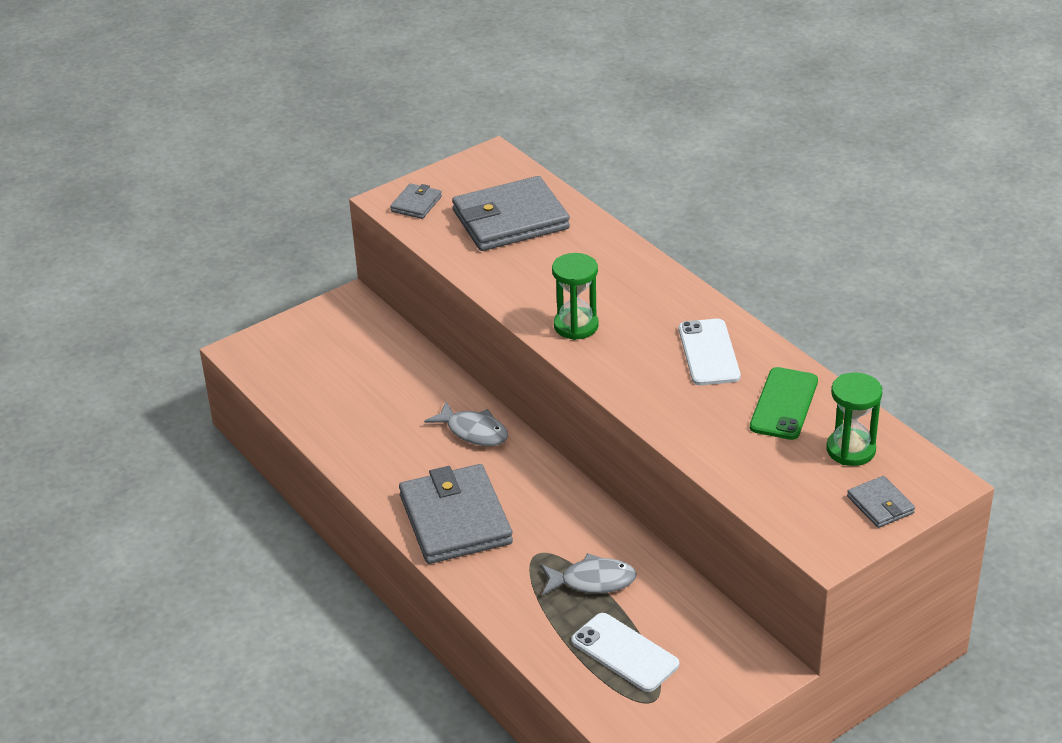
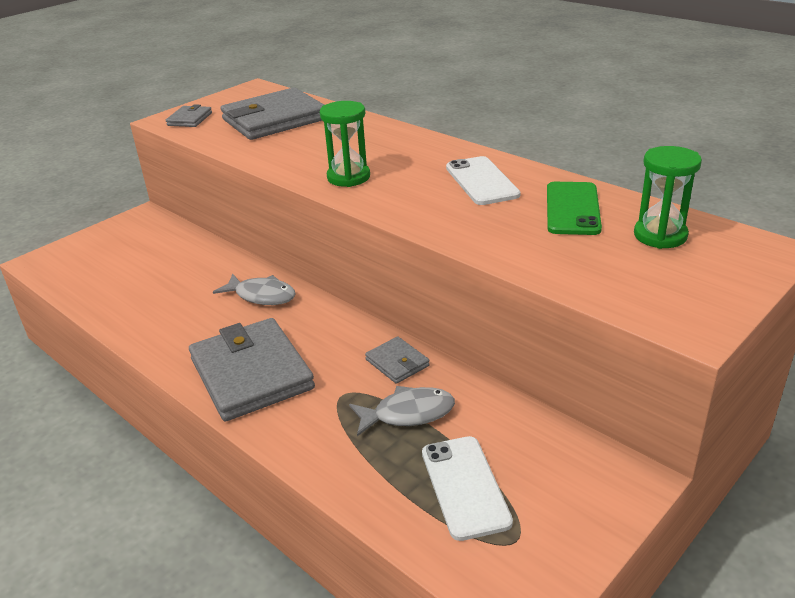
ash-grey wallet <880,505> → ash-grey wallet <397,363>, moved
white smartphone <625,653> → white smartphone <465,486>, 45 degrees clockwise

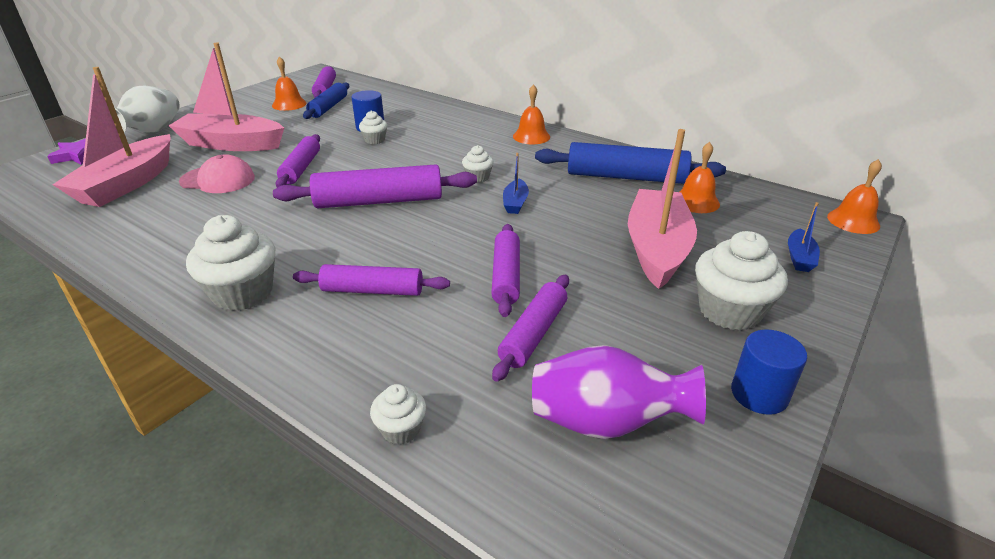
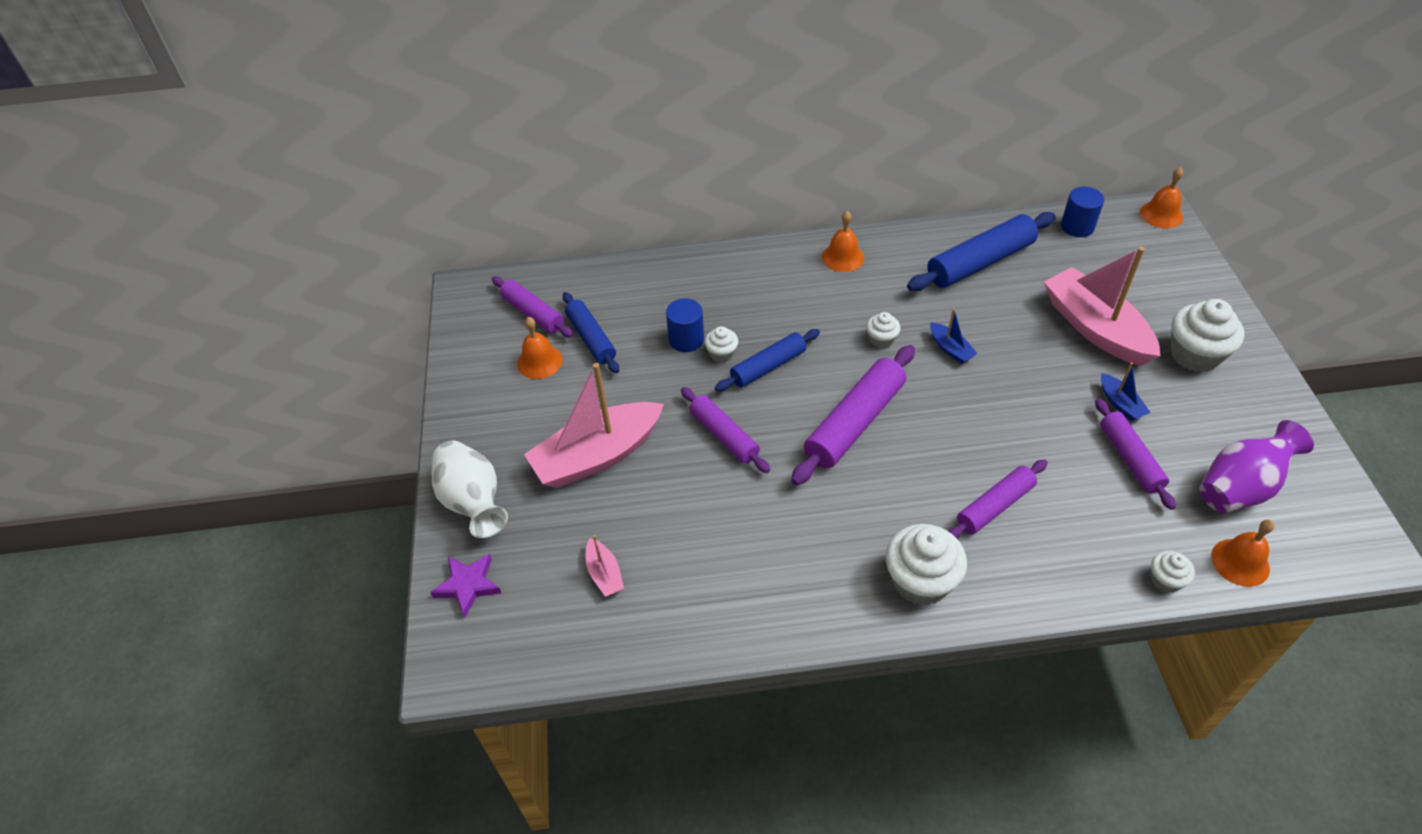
pink baseball cap <218,180> → -
violet pastry roller <506,276> → -
- → blue pastry roller <768,367>
orange hand bell <696,201> → orange hand bell <1240,562>, moved
blue cylinder shape <759,394> → blue cylinder shape <1077,226>, moved
blue toy boat <799,257> → blue toy boat <1120,403>, moved
pink toy boat <127,184> → pink toy boat <604,574>, x0.44

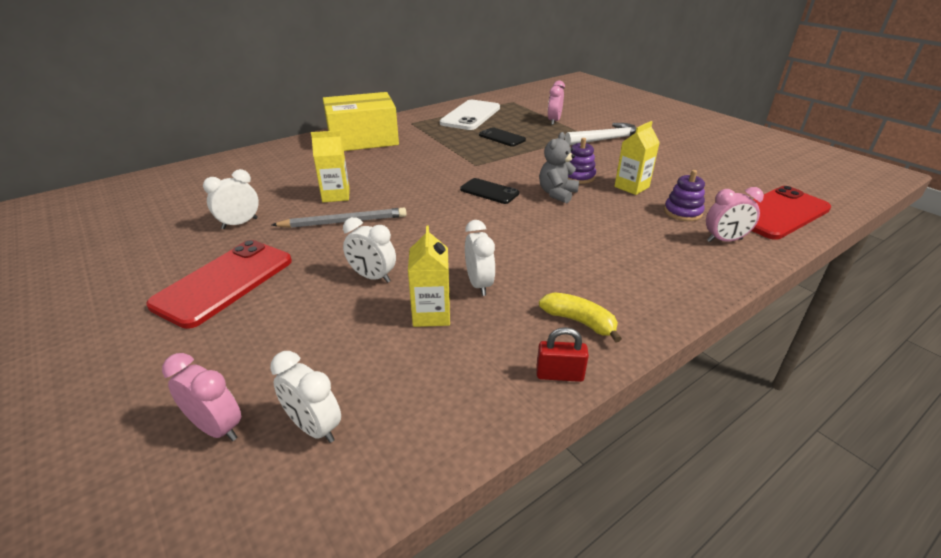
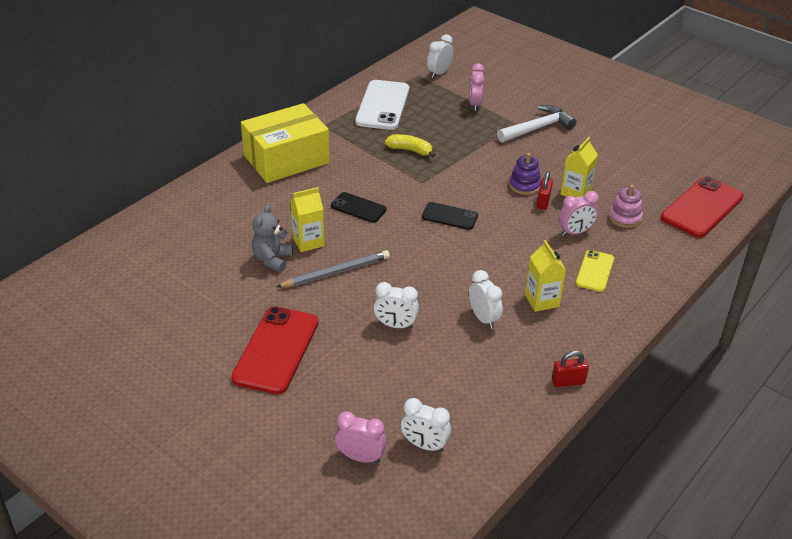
- → scarlet padlock <543,202>
- → yellow smartphone <595,271>
white alarm clock <240,223> → white alarm clock <439,73>, moved
yellow juice carton <431,314> → yellow juice carton <541,300>, moved
black smartphone <502,137> → black smartphone <358,208>, moved
ash-grey stuffed bear <557,194> → ash-grey stuffed bear <272,259>, moved
yellow banana <579,322> → yellow banana <410,150>, moved
pink alarm clock <724,240> → pink alarm clock <575,232>, moved
violet ring stacker <682,212> → pink ring stacker <625,218>

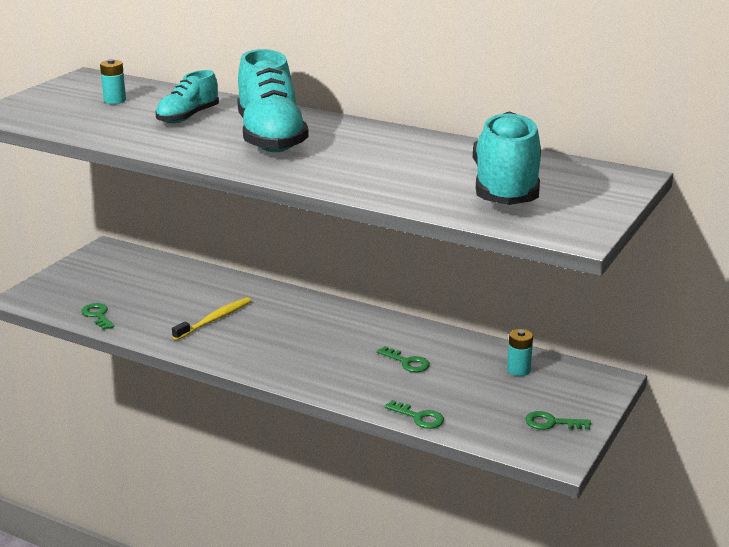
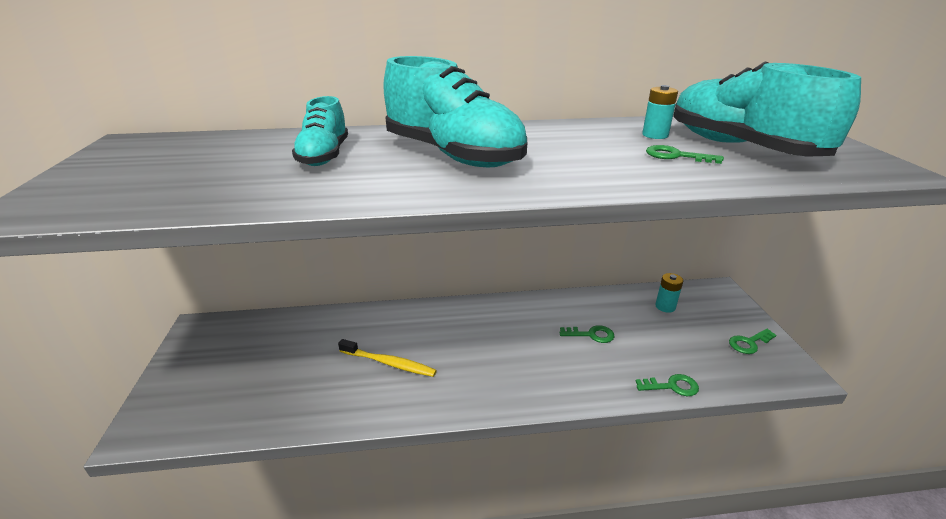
leaf-green latchkey <98,315> → leaf-green latchkey <676,156>, moved
turquoise power cell <115,100> → turquoise power cell <655,135>, moved
yellow tooth brush <215,319> → yellow tooth brush <389,363>, 105 degrees clockwise

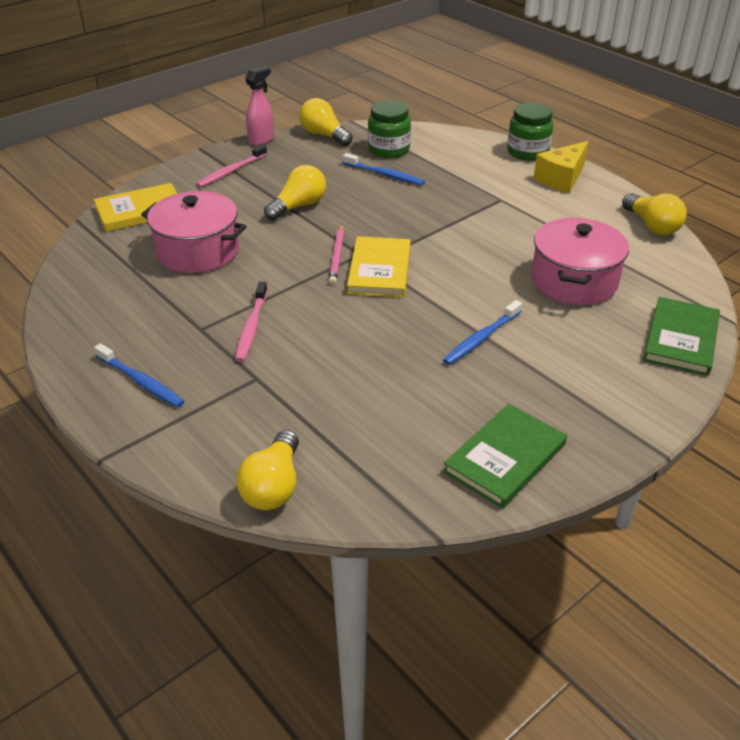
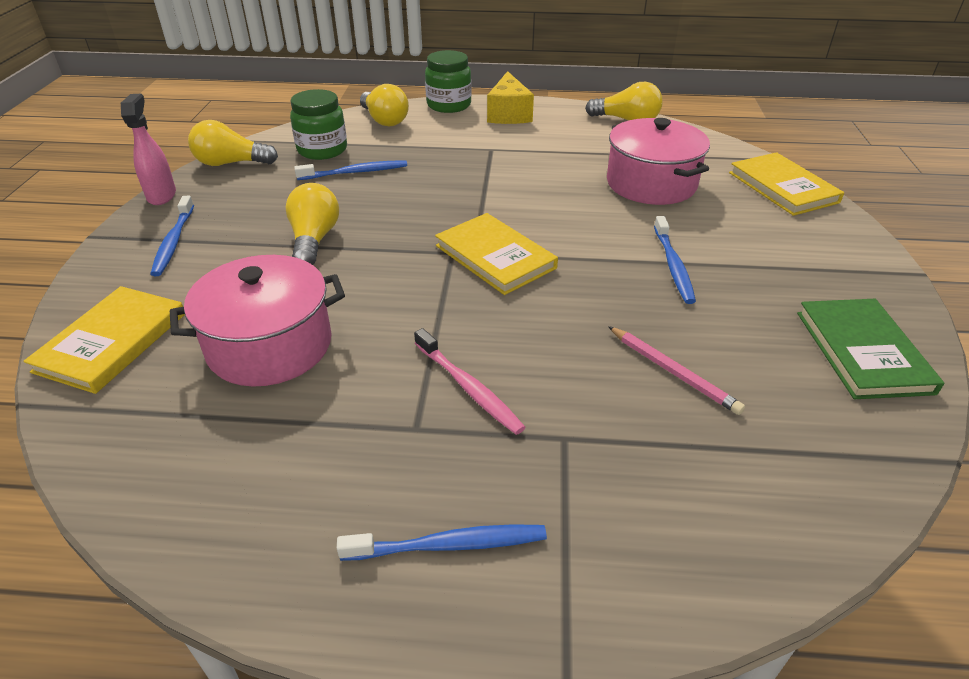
yellow light bulb <273,486> → yellow light bulb <384,120>, moved
pink pencil <337,256> → pink pencil <673,372>, moved
pink tooth brush <231,171> → blue tooth brush <173,242>
leaf-green hardback <681,339> → yellow hardback <782,187>

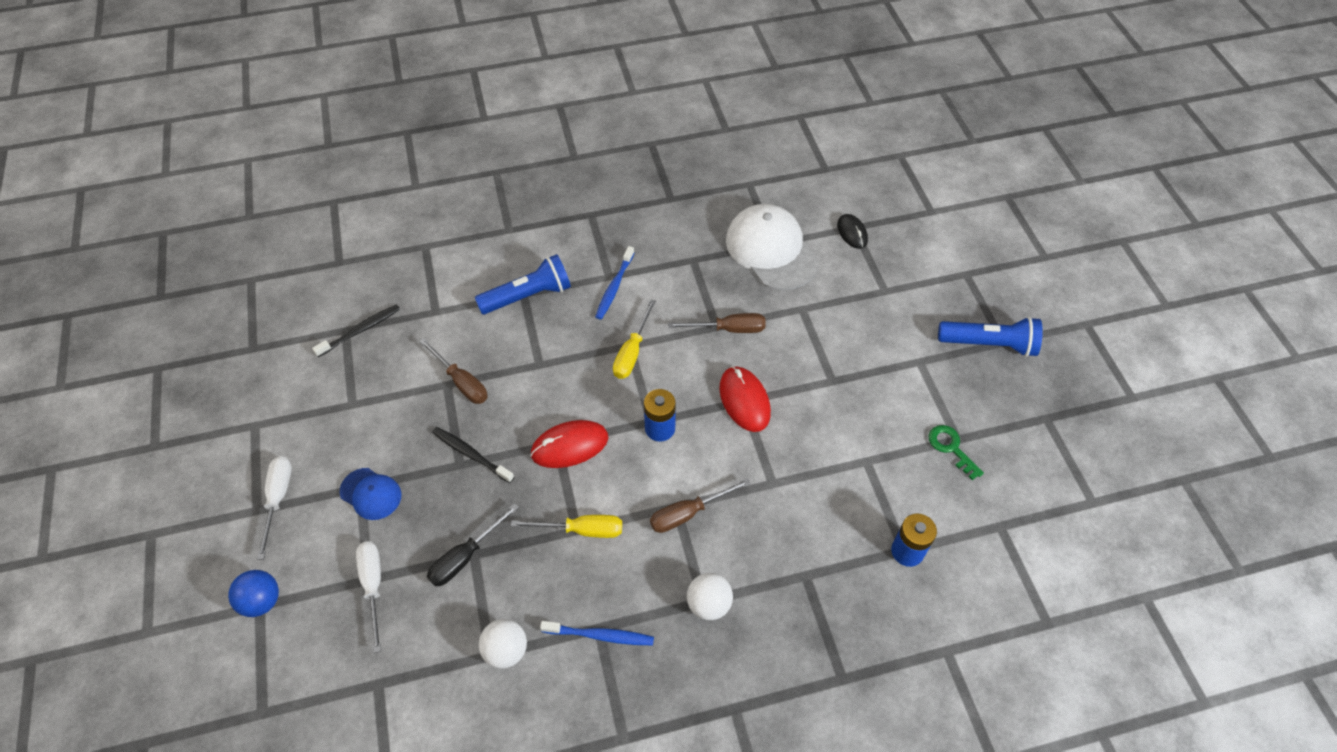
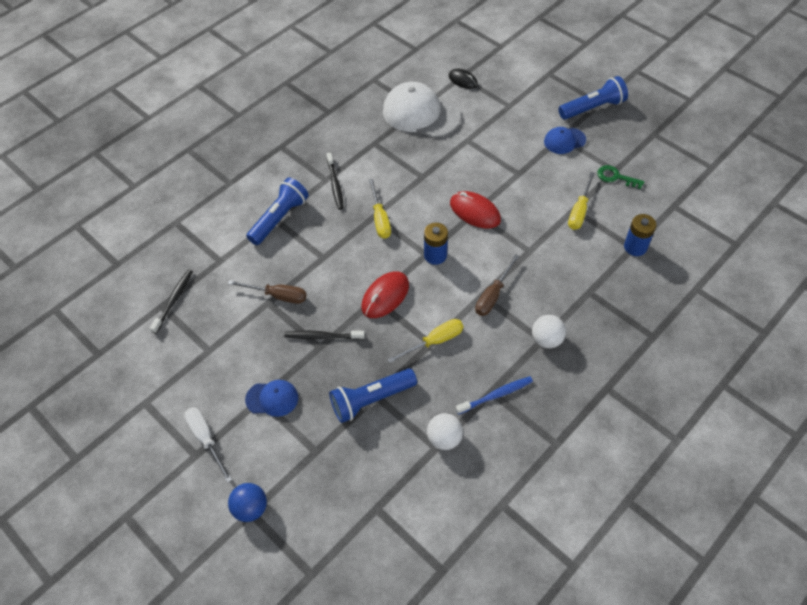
white screwdriver <373,586> → -
dark brown screwdriver <728,329> → -
- → blue baseball cap <564,141>
- → yellow screwdriver <579,211>
black screwdriver <465,557> → blue pocket torch <371,400>
blue tooth brush <614,287> → black tooth brush <335,184>

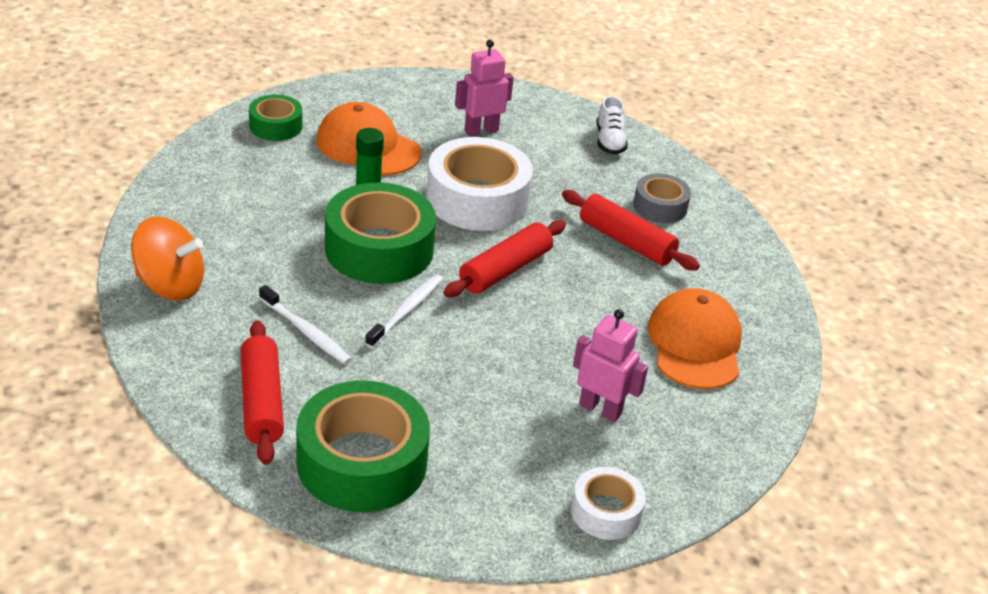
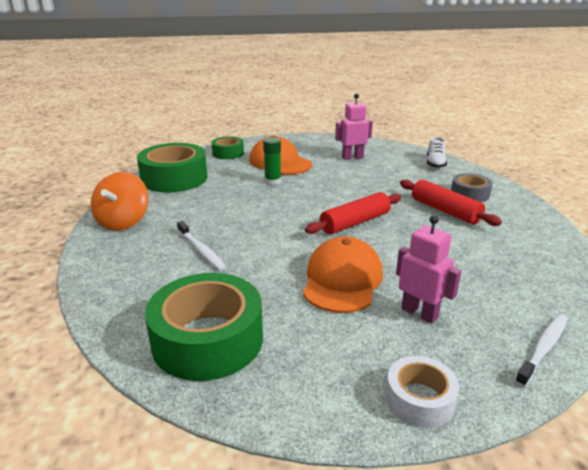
scarlet pastry roller <262,402> → -
white tape <477,199> → -
leaf-green tape <379,249> → leaf-green tape <174,178>, moved
white tooth brush <406,310> → white tooth brush <543,348>, moved
orange baseball cap <695,344> → orange baseball cap <342,280>, moved
orange spinning top <170,285> → orange spinning top <123,222>, 75 degrees clockwise

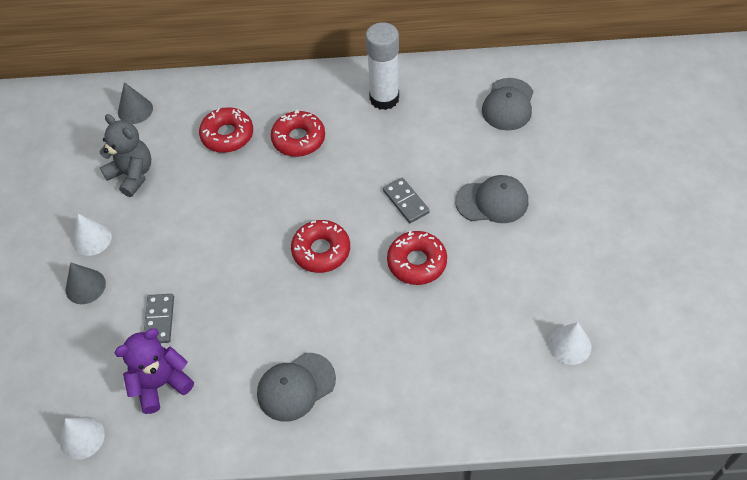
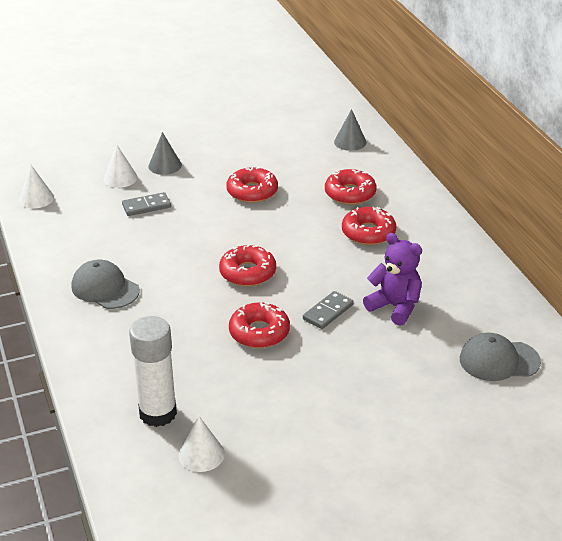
ash-grey stuffed bear <132,175> → -
ash-grey baseball cap <492,201> → -
- → scarlet glazed donut <252,192>
white cone <92,239> → white cone <120,178>, moved
violet stuffed bear <161,384> → violet stuffed bear <395,307>, moved
white glue <384,98> → white glue <158,413>, moved

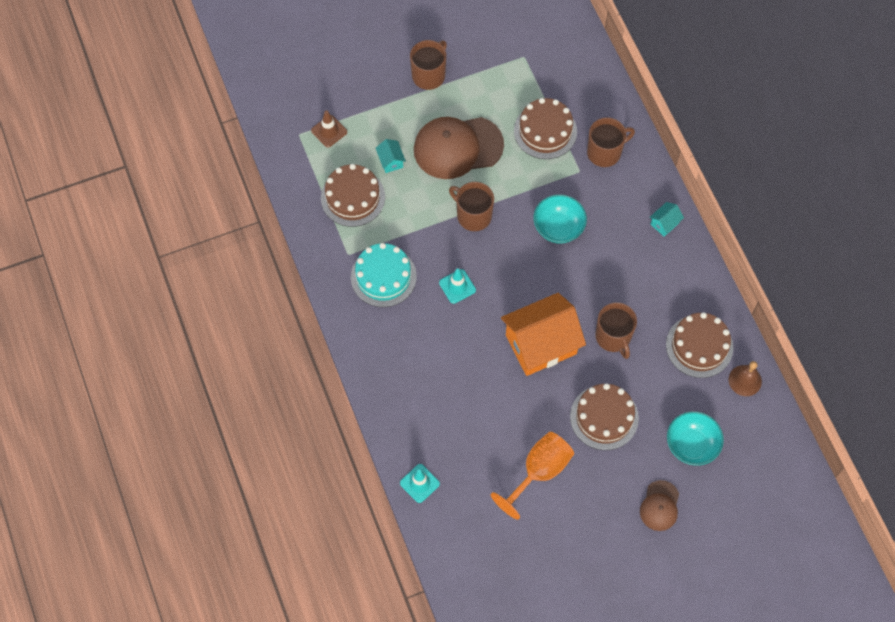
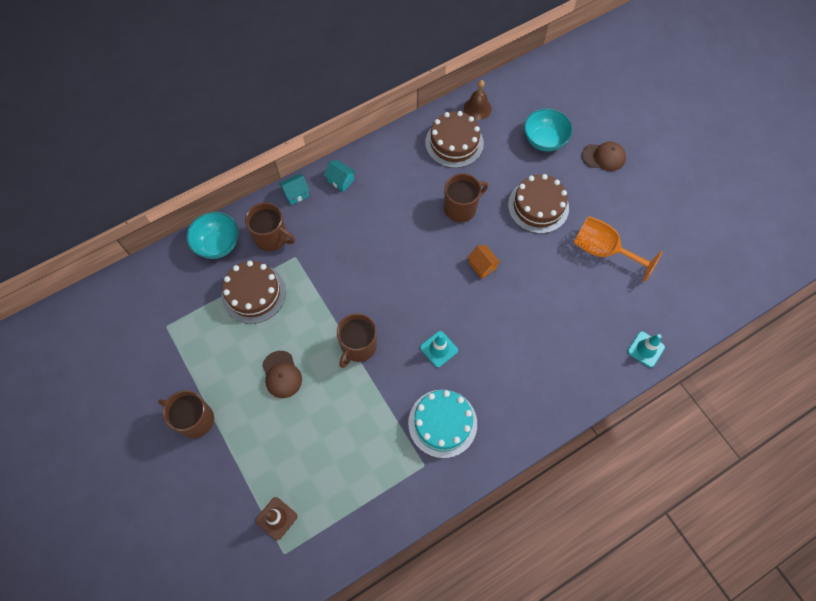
dark brown cake <353,197> → -
turquoise house <391,161> → turquoise house <296,194>, moved
turquoise serving bowl <558,227> → turquoise serving bowl <217,244>, moved
dark brown mug <605,152> → dark brown mug <272,237>, 150 degrees clockwise
dark brown baseball cap <457,147> → dark brown baseball cap <281,374>, x0.52
orange house <541,344> → orange house <482,266>, x0.41

